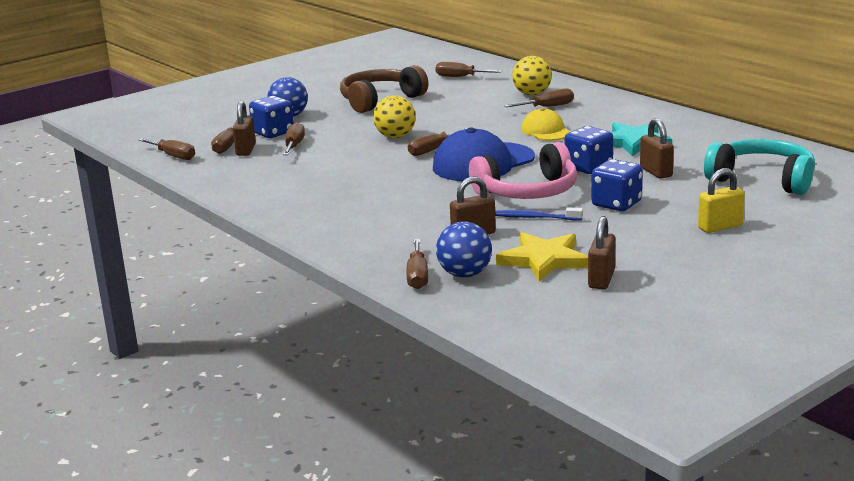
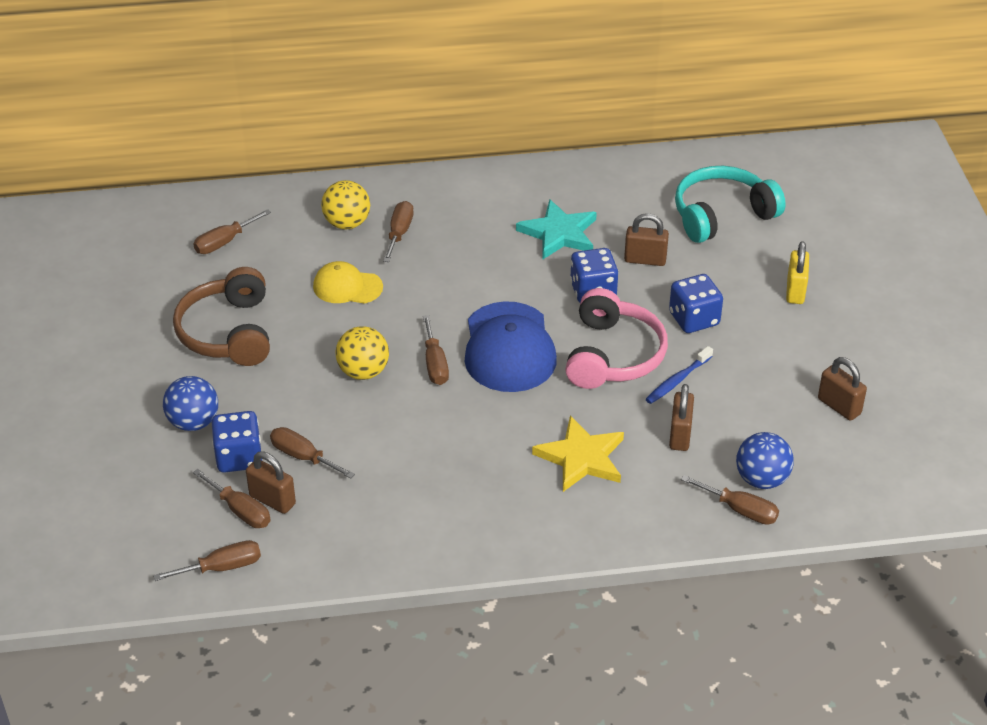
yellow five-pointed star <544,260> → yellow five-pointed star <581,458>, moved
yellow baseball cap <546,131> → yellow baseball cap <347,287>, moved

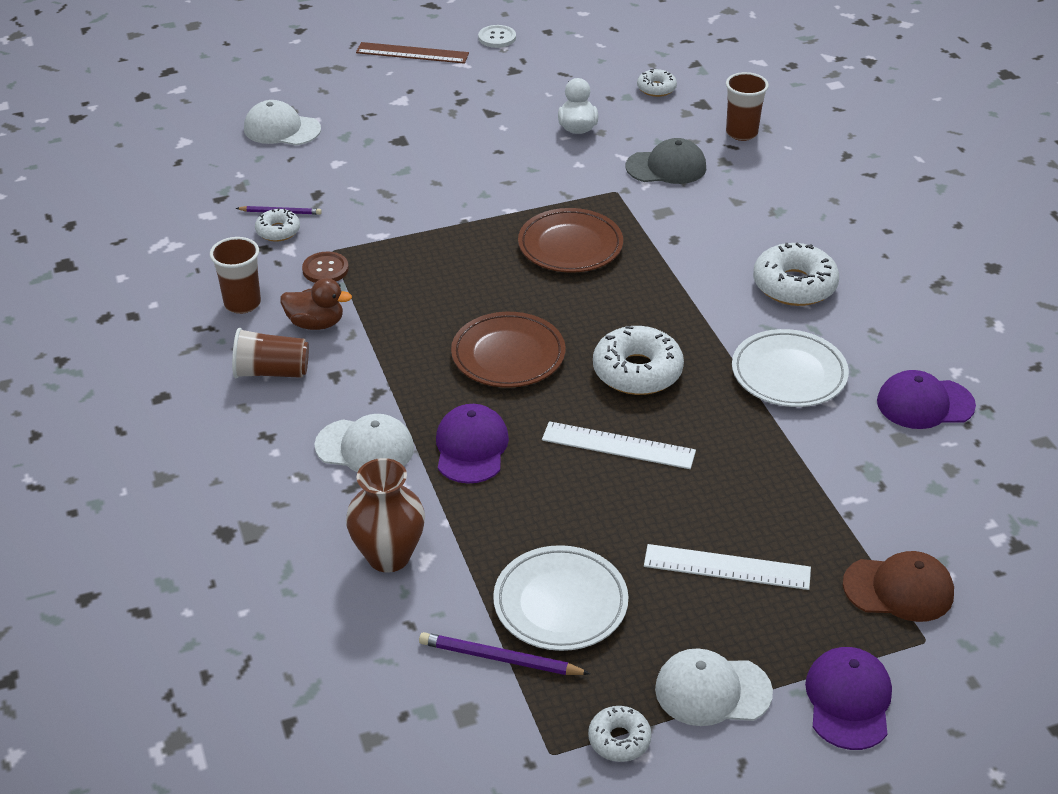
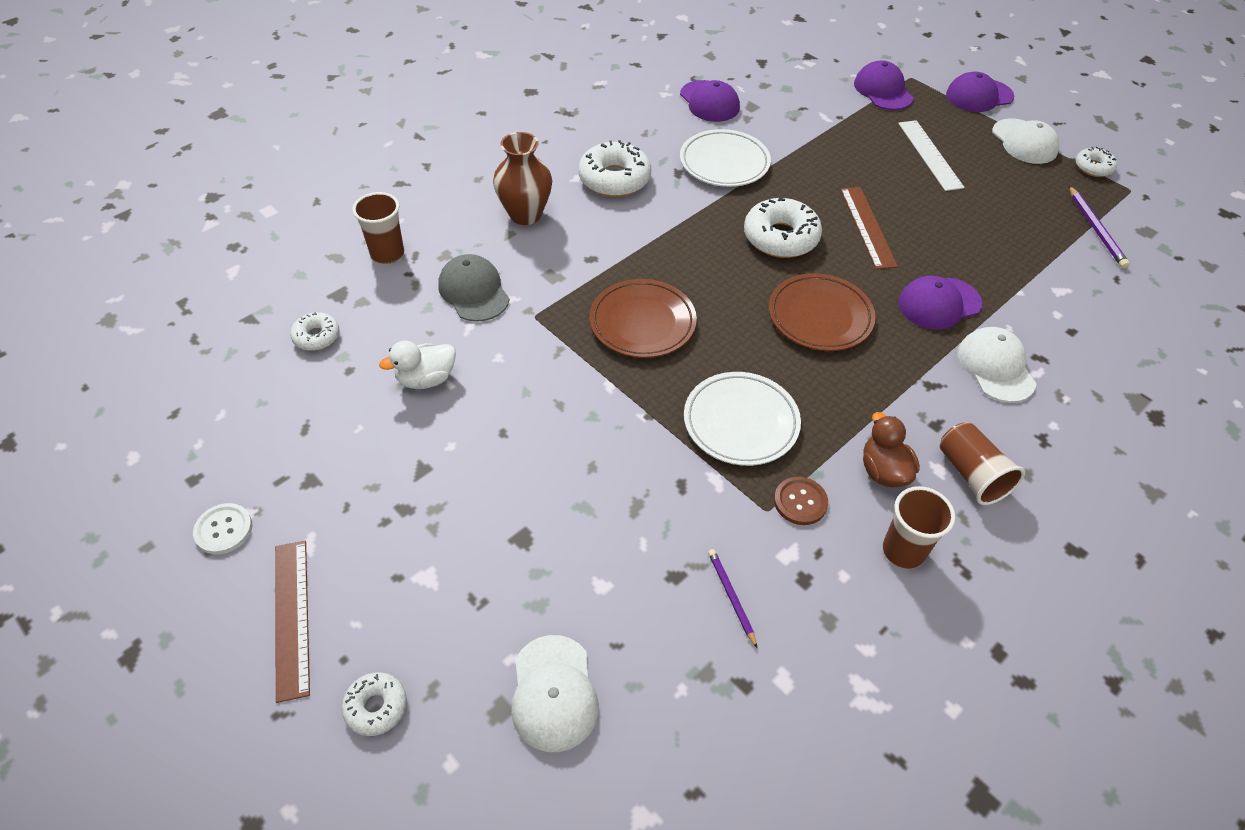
white glazed donut <278,231> → white glazed donut <376,707>, moved
dark brown vase <389,556> → dark brown vase <525,214>, moved
white flat dish <560,603> → white flat dish <741,422>, moved
white measuring stick <618,446> → dark brown measuring stick <868,227>
dark brown baseball cap <898,589> → violet baseball cap <883,90>

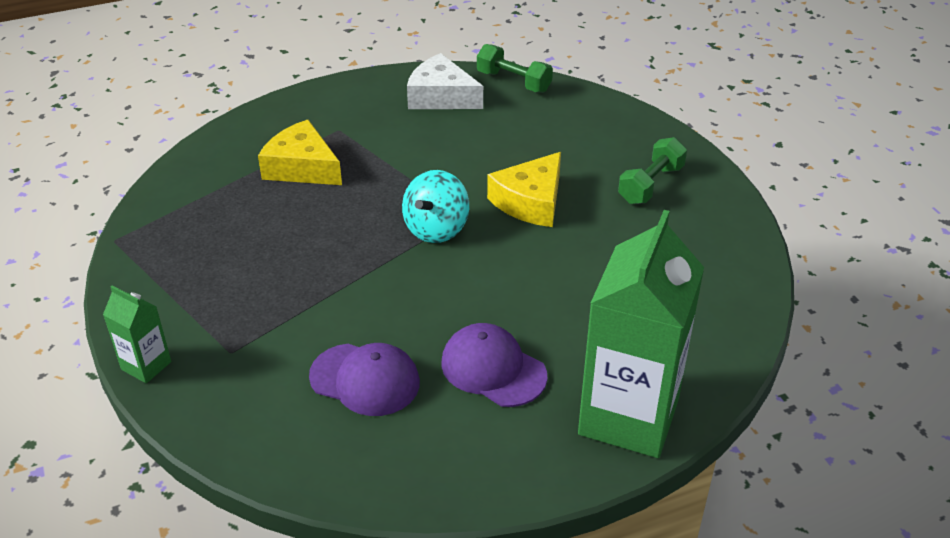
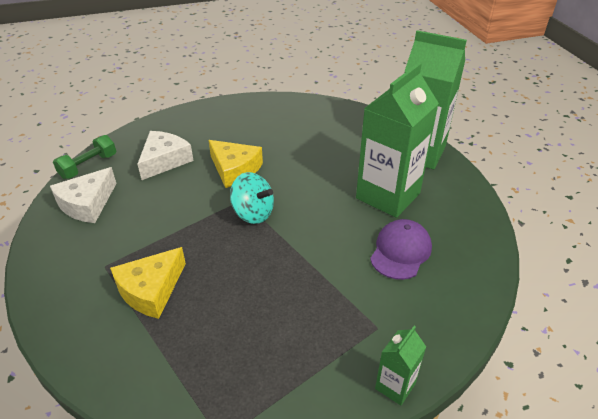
leaf-green hand weight <650,184> → -
- → white cheese wedge <164,160>
violet baseball cap <493,369> → leaf-green juice carton <388,196>

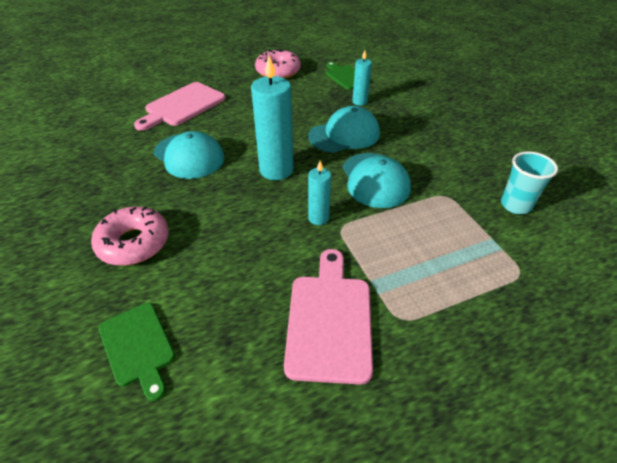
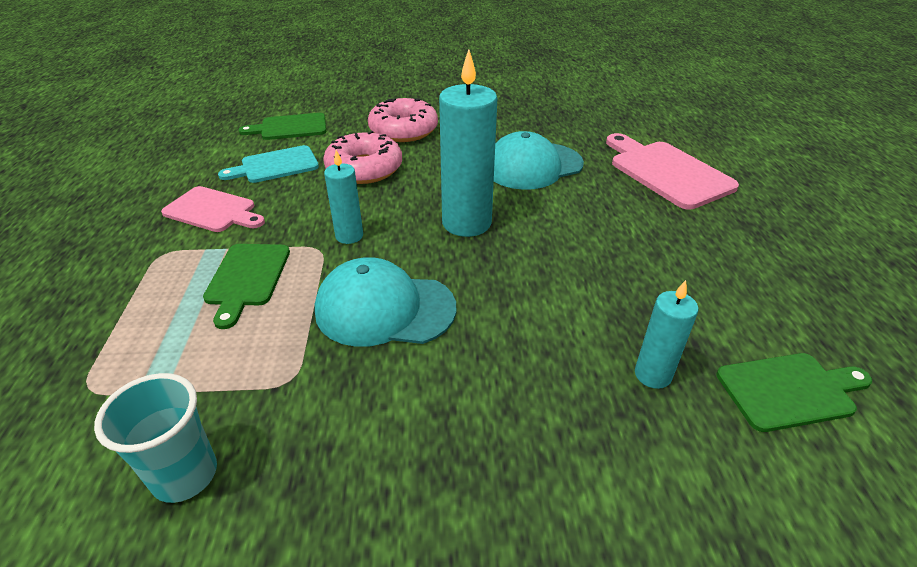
turquoise baseball cap <344,135> → -
- → leaf-green cutting board <247,278>
- → turquoise cutting board <275,165>
pink glazed donut <278,71> → pink glazed donut <364,169>, moved
pink cutting board <329,320> → pink cutting board <213,211>, x0.66

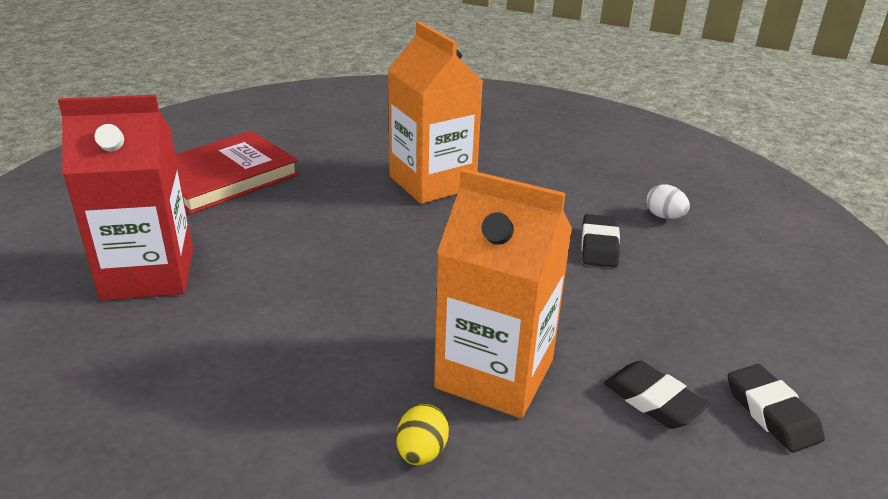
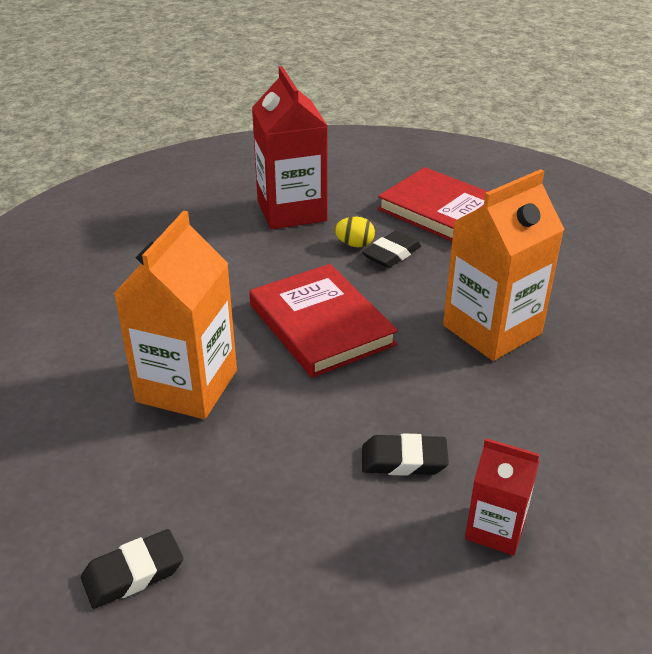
- → scarlet hardback <321,324>
yellow toy egg <421,452> → yellow toy egg <354,244>, moved
black gum eraser <653,400> → black gum eraser <391,254>, moved
white toy egg <664,216> → scarlet juice carton <495,529>

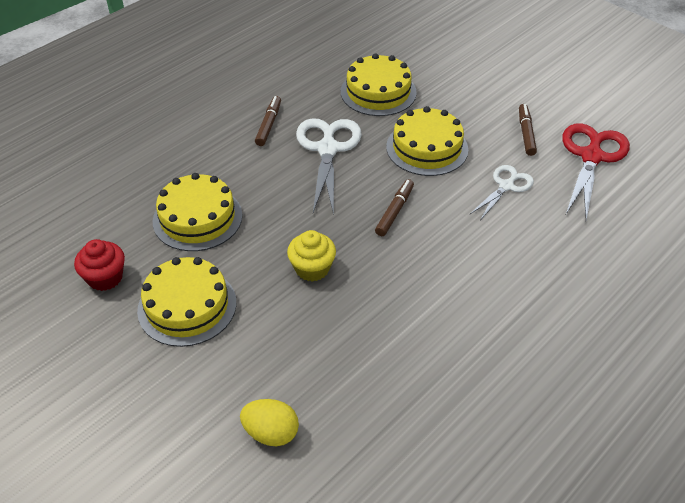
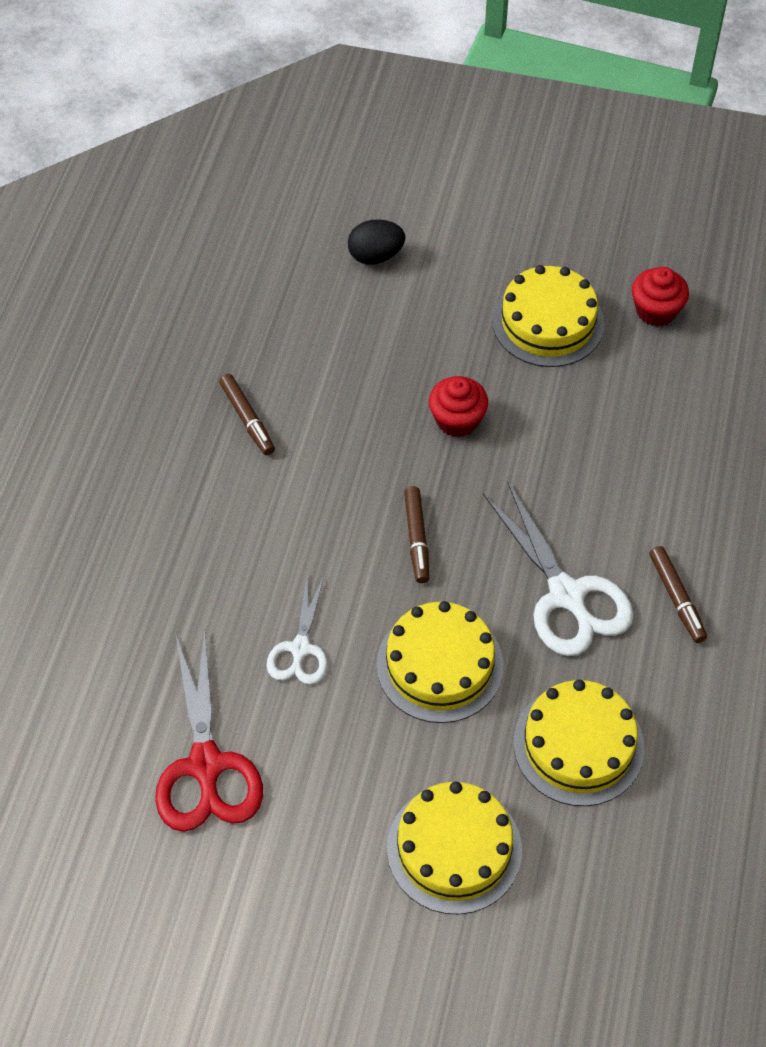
yellow cake <197,218> → yellow cake <454,849>, moved
dark brown felt pen <526,133> → dark brown felt pen <247,419>, moved
yellow toy egg <271,433> → black toy egg <375,256>
yellow cupcake <312,268> → scarlet cupcake <457,420>

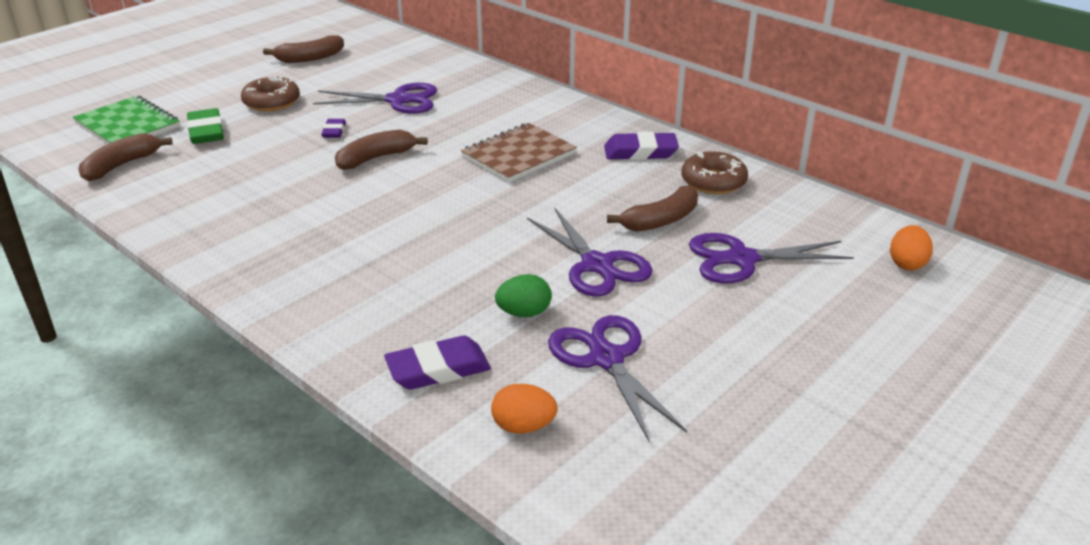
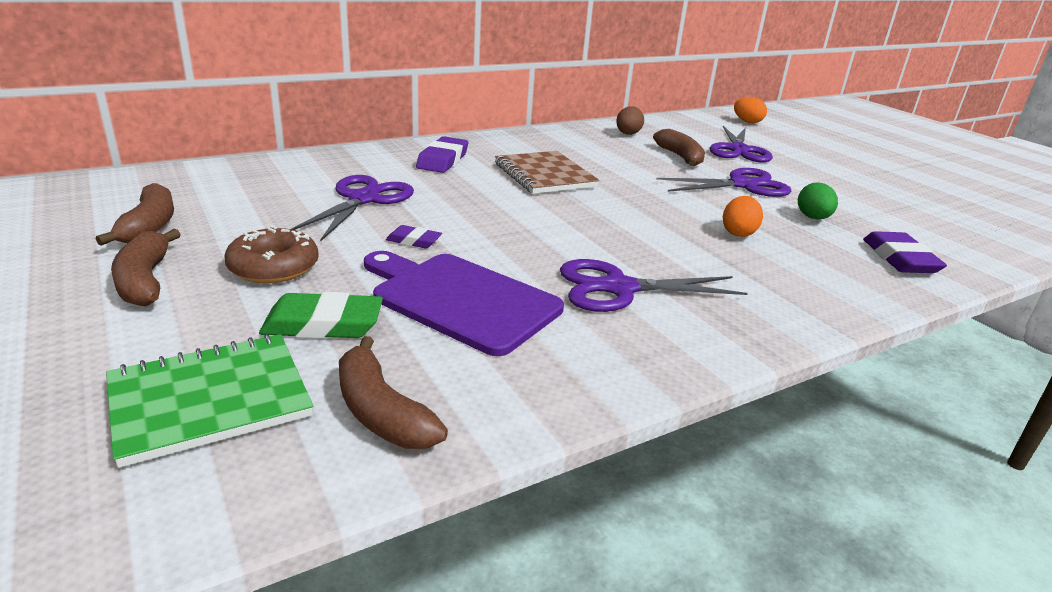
- → violet cutting board <460,299>
dark brown banana <376,158> → dark brown banana <145,280>, moved
orange toy egg <523,426> → orange toy egg <738,233>, moved
violet scissors <606,359> → violet scissors <619,288>, moved
violet gum eraser <640,152> → violet gum eraser <443,160>, moved
dark brown glazed donut <713,181> → dark brown toy egg <628,134>

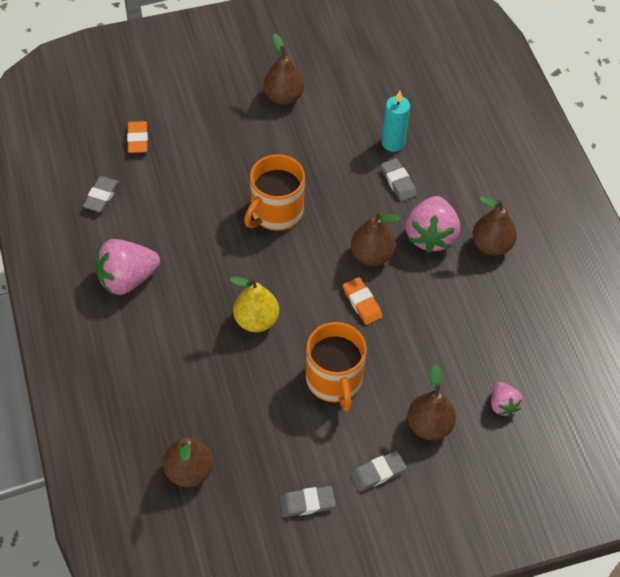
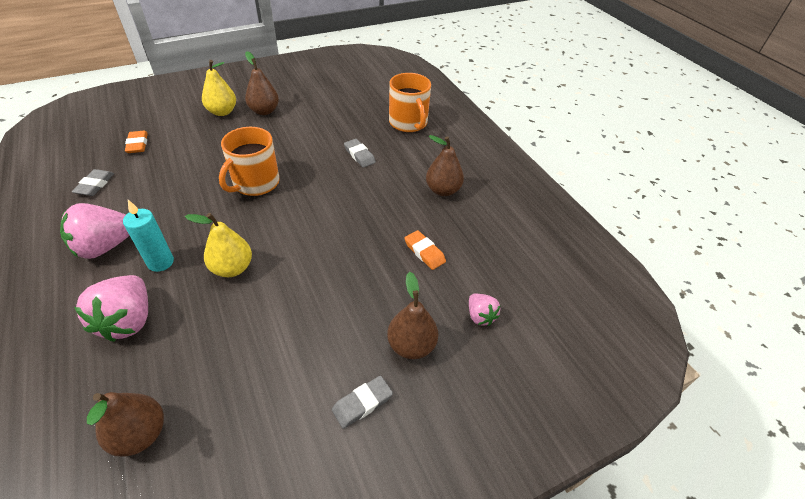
ash-grey gum eraser <307,503> → -
dark brown pear fruit <371,255> → -
- → yellow pear fruit <222,112>
orange mug <334,380> → orange mug <408,123>, moved
orange gum eraser <362,303> → orange gum eraser <424,252>, moved
turquoise candle <393,143> → turquoise candle <160,262>, moved
pink berry <431,236> → pink berry <128,320>, moved

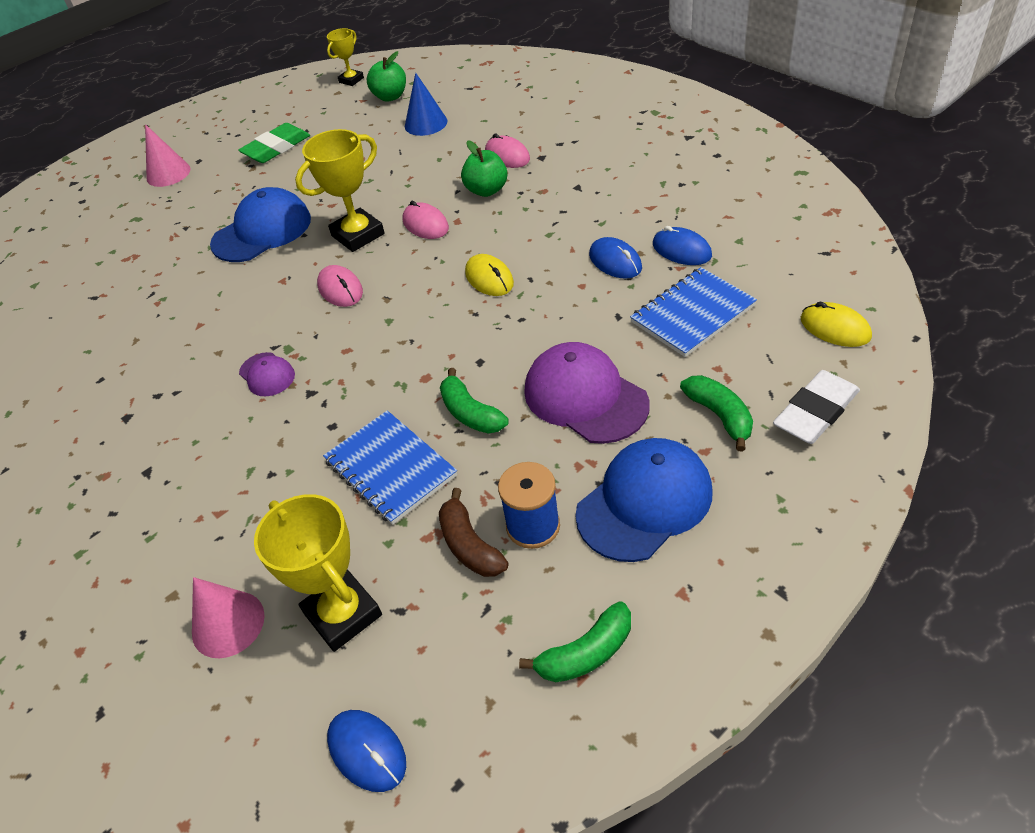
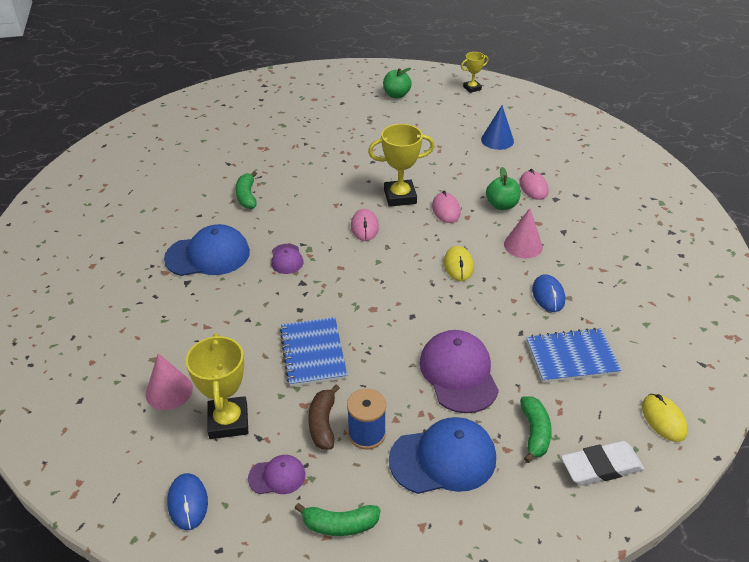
leaf-green gum eraser <276,148> → -
blue computer mouse <681,250> → -
- → violet baseball cap <277,476>
pink cone <168,173> → pink cone <523,245>, moved
blue baseball cap <262,231> → blue baseball cap <208,255>, moved
leaf-green apple <390,97> → leaf-green apple <396,95>, moved
leaf-green banana <470,413> → leaf-green banana <247,196>, moved

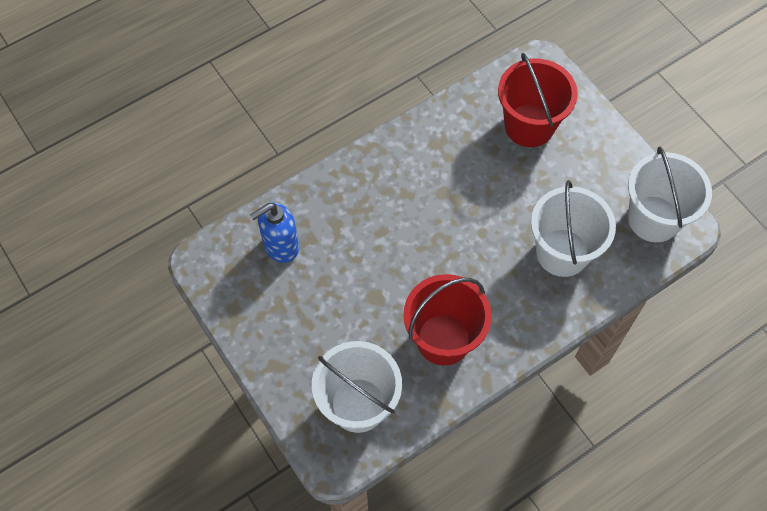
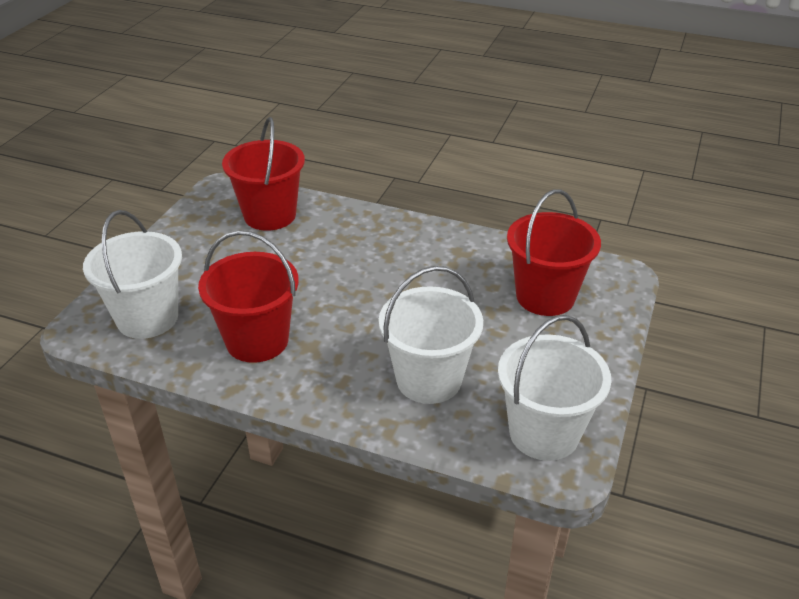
blue pump bottle <280,246> → scarlet sand bucket <270,215>

